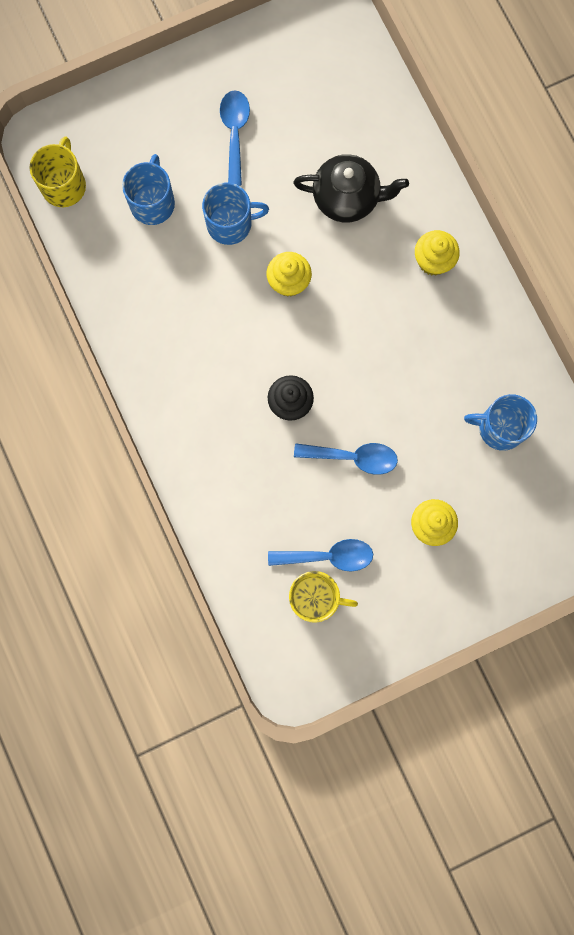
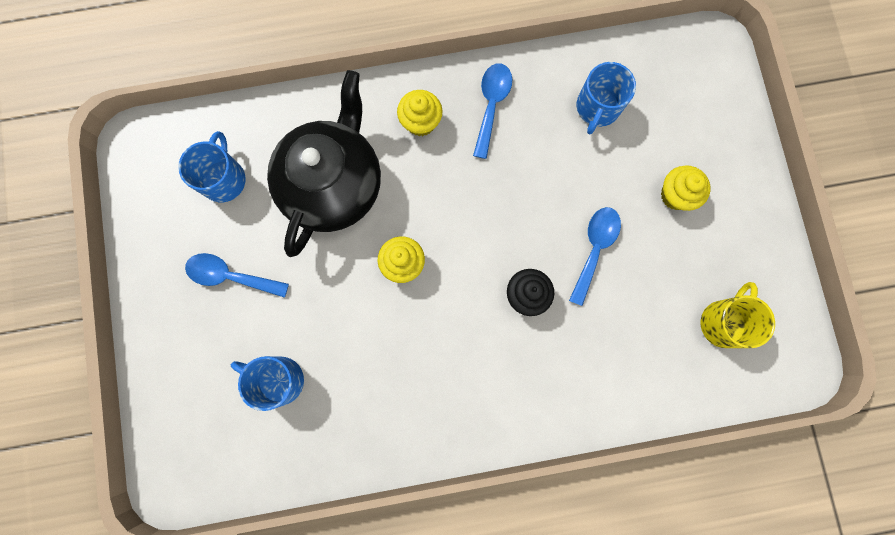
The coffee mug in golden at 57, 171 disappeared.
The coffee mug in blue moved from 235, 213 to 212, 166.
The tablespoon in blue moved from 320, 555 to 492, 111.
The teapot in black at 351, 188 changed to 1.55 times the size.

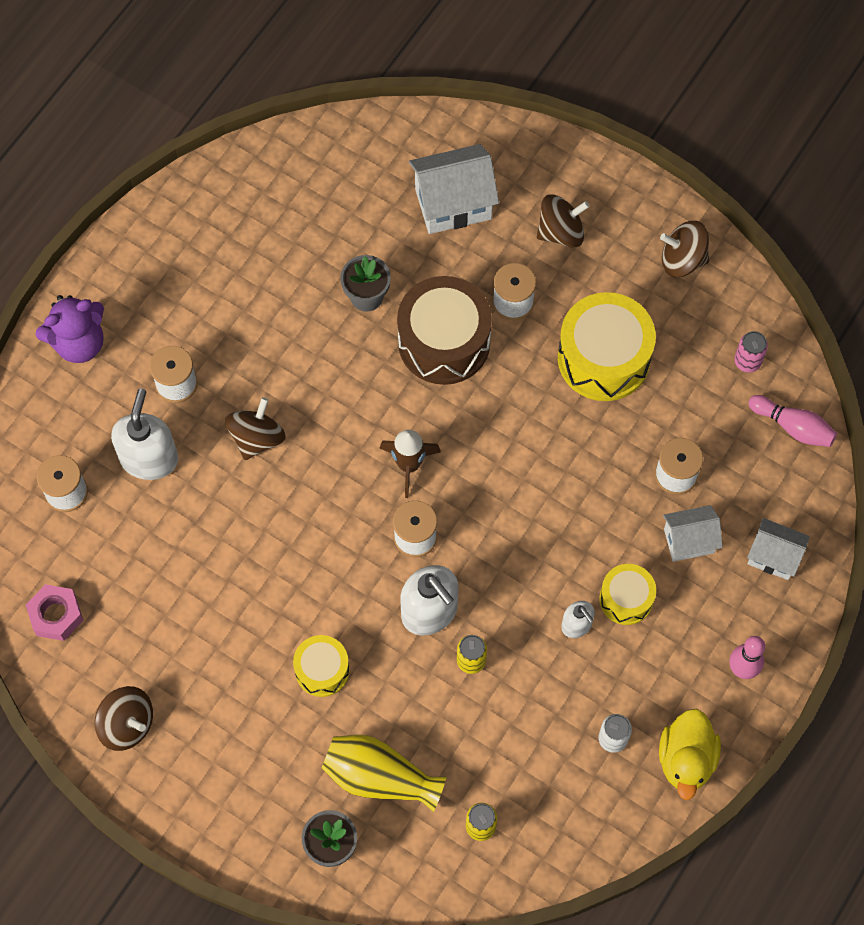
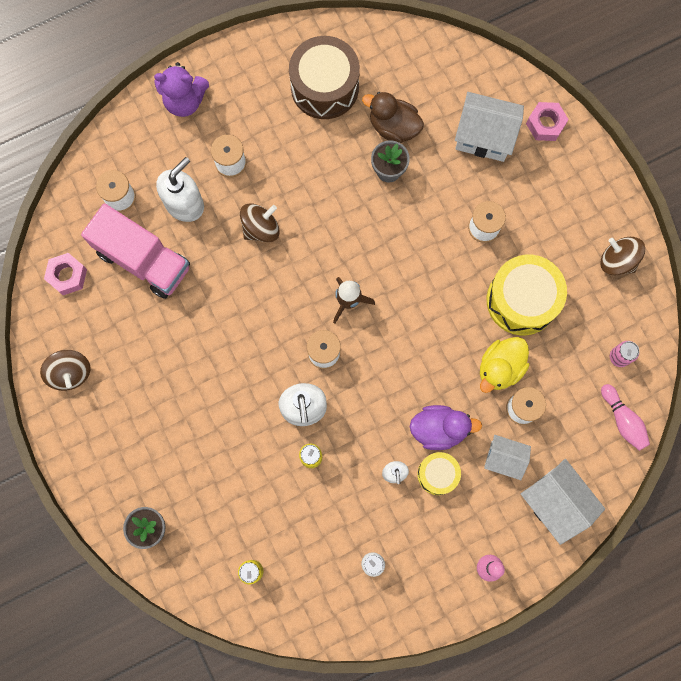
The snare drum in golden at 321, 666 disappeared.
The vase in golden at 384, 773 disappeared.
The whirligig in russet at 563, 221 disappeared.
The truck in pink at 135, 251 appeared.
The toy duck in russet at 393, 117 appeared.
The toy duck in violet at 445, 427 appeared.
The hex nut in pink at 547, 121 appeared.
The snare drum in russet moved from 444, 330 to 324, 77.
The toy duck in golden moved from 690, 754 to 504, 365.
The house in white at 778, 549 changed to 1.60 times the size.

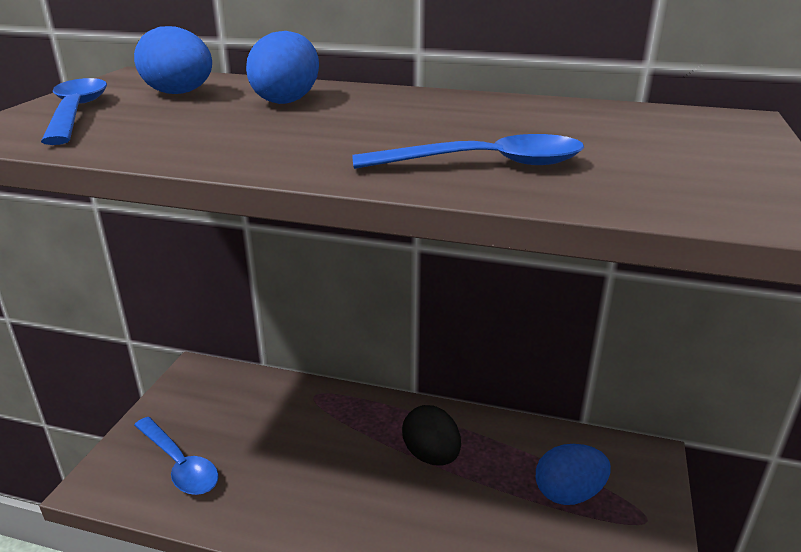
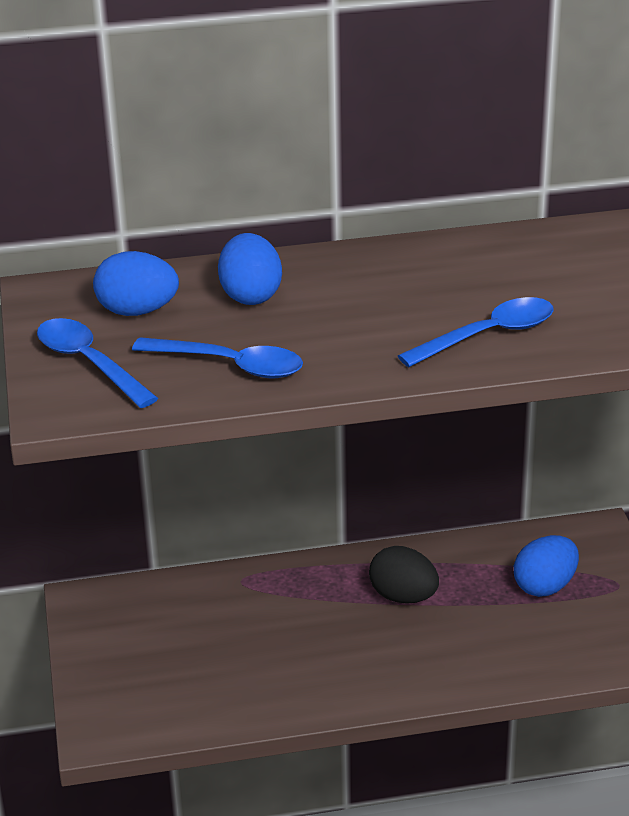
The tablespoon in blue moved from 176, 456 to 217, 357.

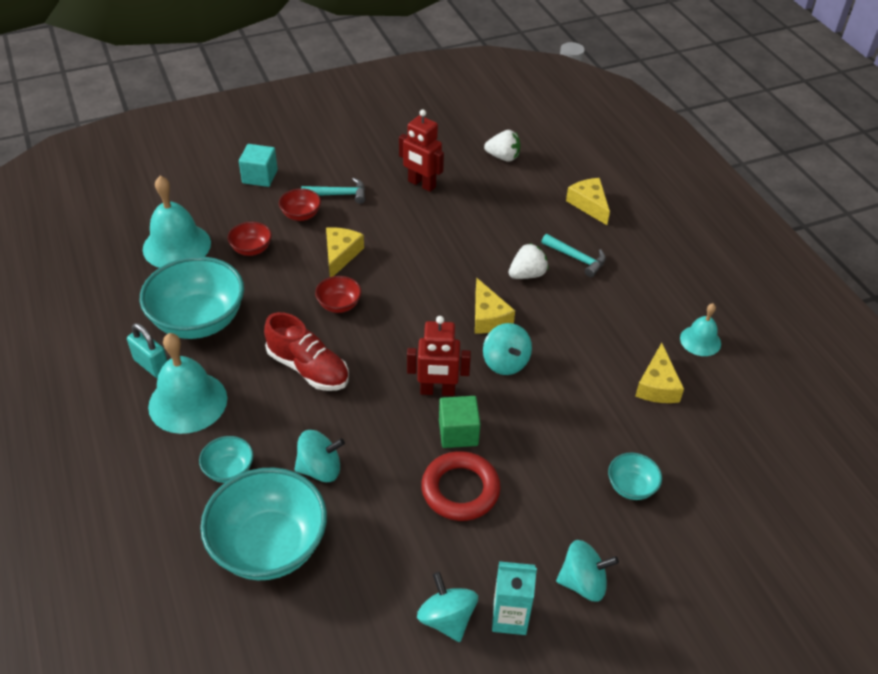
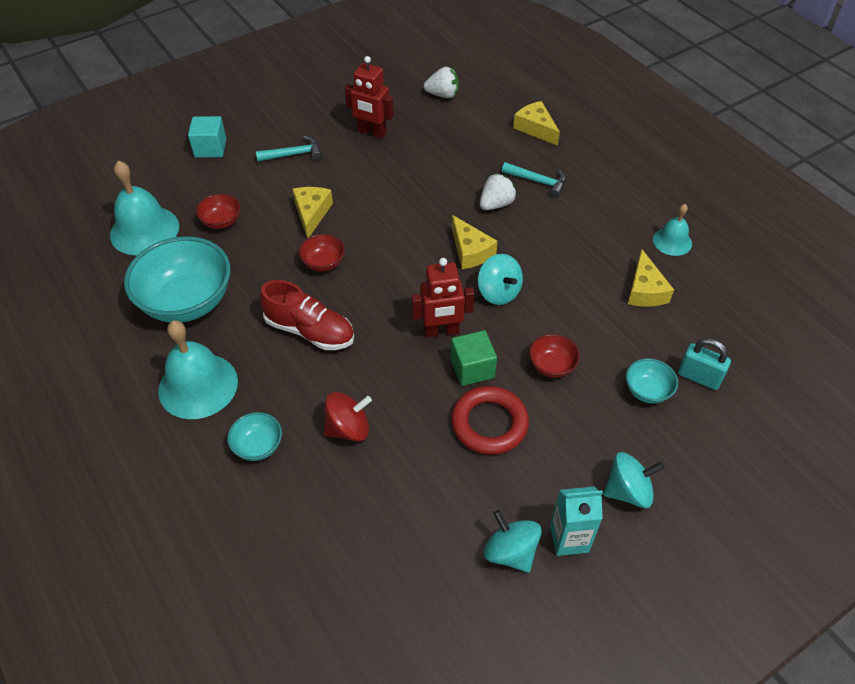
The deep dish in turquoise at 263, 523 disappeared.
The small lock in turquoise moved from 147, 350 to 704, 364.
The deep dish in red moved from 300, 204 to 554, 356.
The whirligig in turquoise at 319, 456 became the whirligig in red at 348, 416.

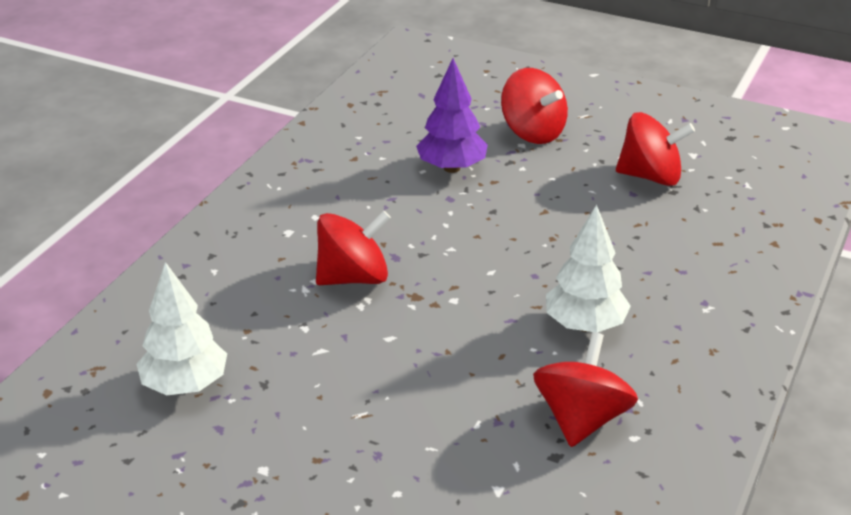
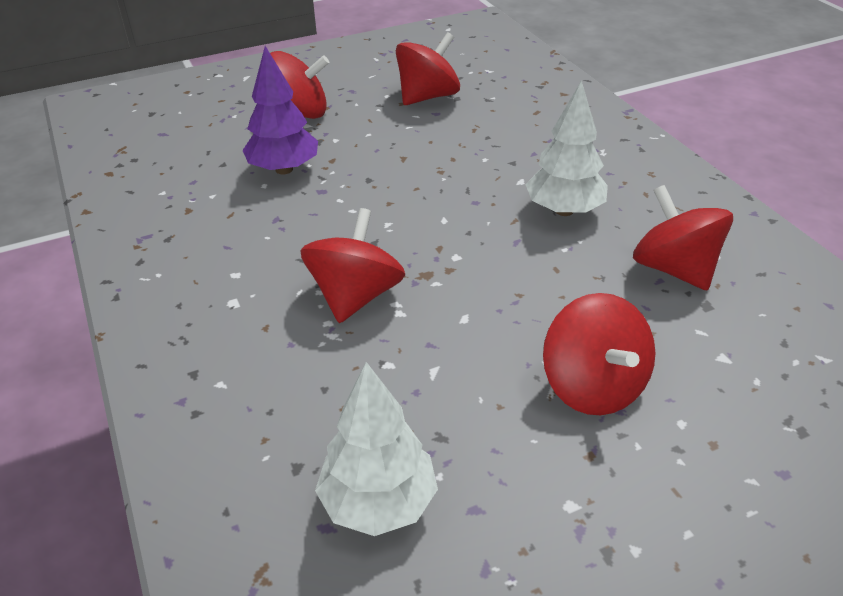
The whirligig in red at 599, 354 appeared.

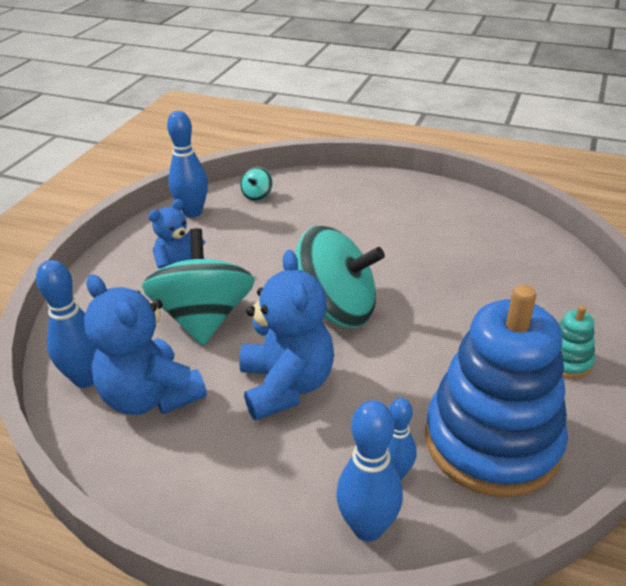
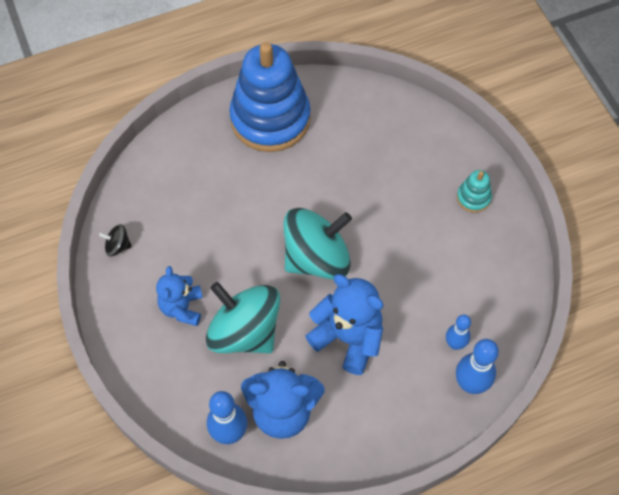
The whirligig in turquoise at 256, 184 disappeared.
The stacking rings in blue moved from 496, 391 to 270, 97.
The bowling pin in blue at 187, 164 was replaced by the whirligig in black at 115, 240.

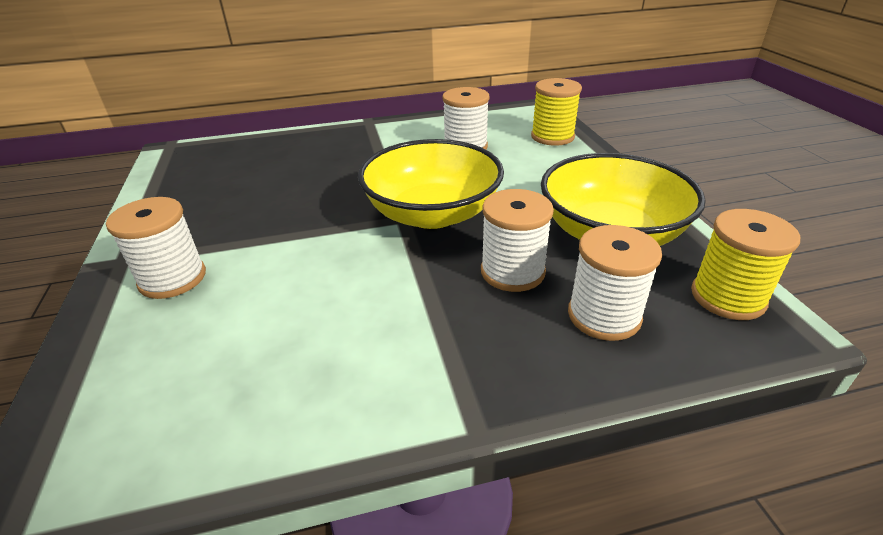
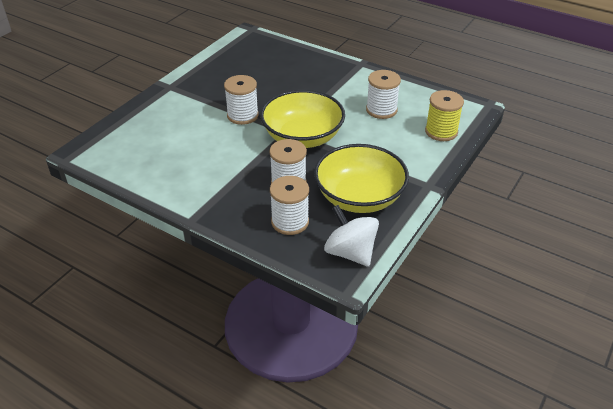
The spool in white moved from 156, 248 to 241, 100.
The spool in golden at 745, 264 was replaced by the whirligig in white at 351, 236.

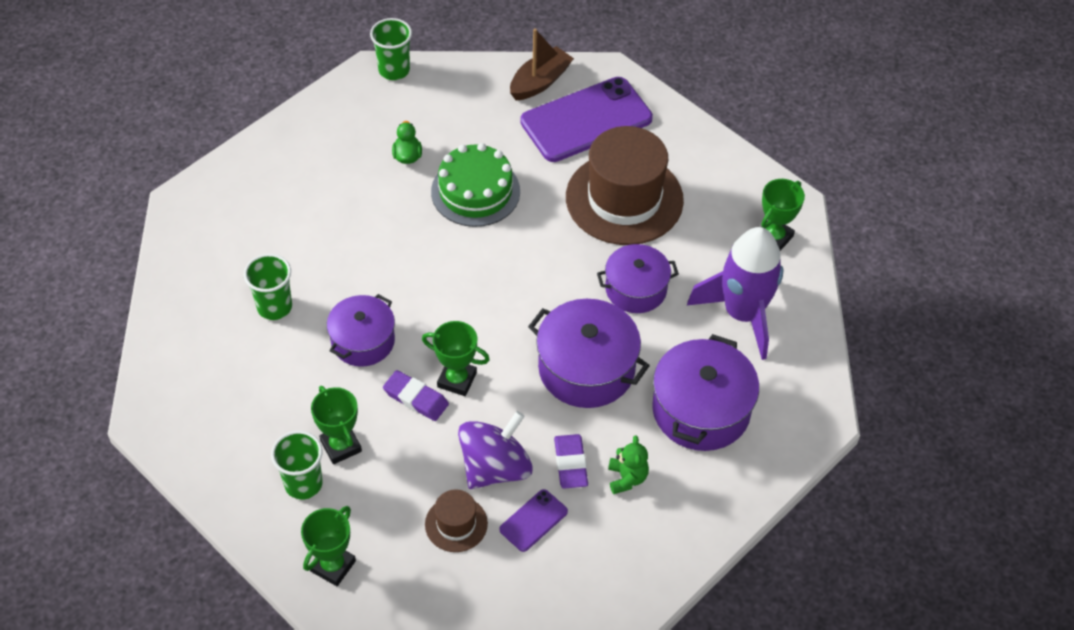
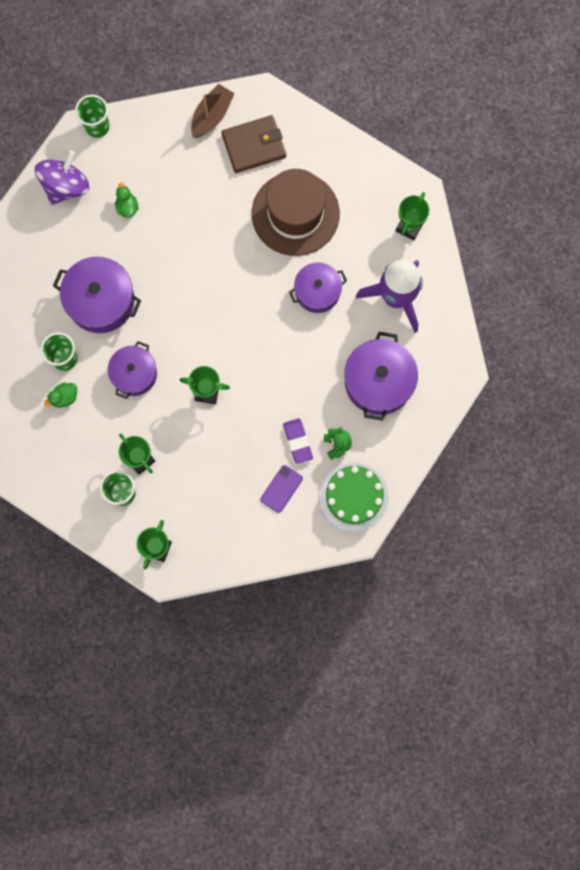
The gum eraser in violet at 416, 395 disappeared.
The hat in russet at 456, 520 disappeared.
The toy duck in emerald at 60, 395 appeared.
The layer cake in emerald moved from 475, 185 to 354, 497.
The whirligig in violet moved from 495, 450 to 62, 178.
The stockpot in violet moved from 589, 353 to 97, 295.
The phone in violet at 586, 119 was replaced by the card wallet in russet at 254, 144.

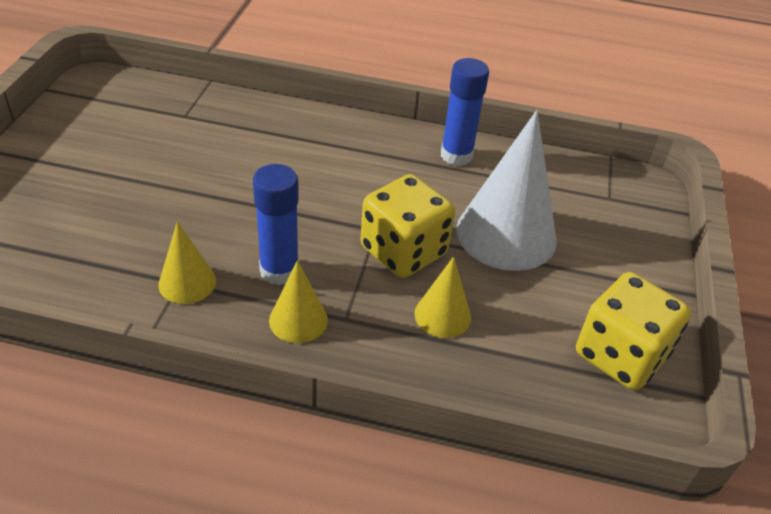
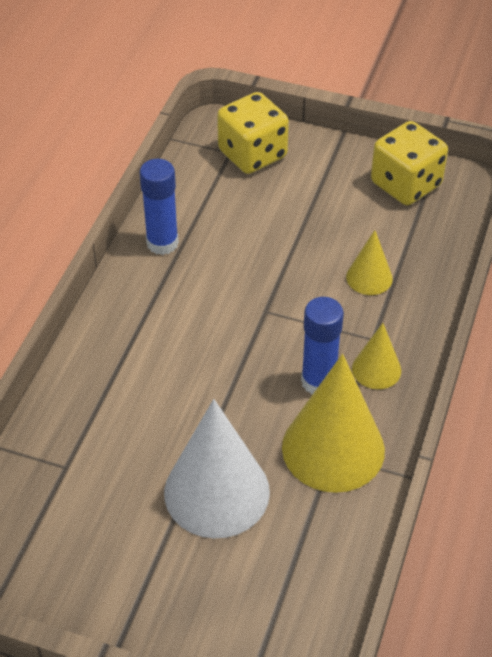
The game die in golden moved from 408, 226 to 253, 133.
The solid cone in white moved from 506, 190 to 217, 468.
The solid cone in golden at 187, 263 changed to 1.97 times the size.

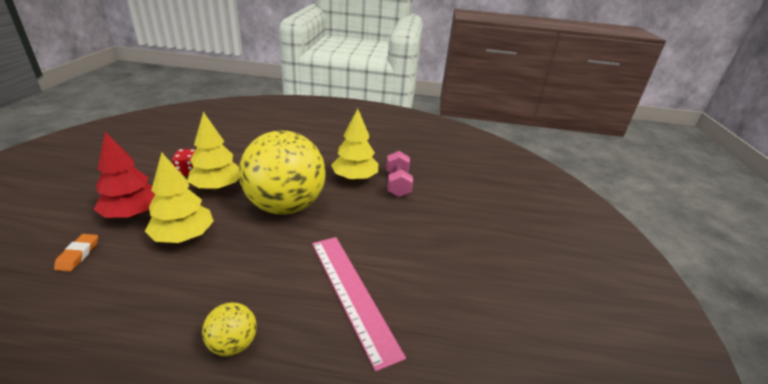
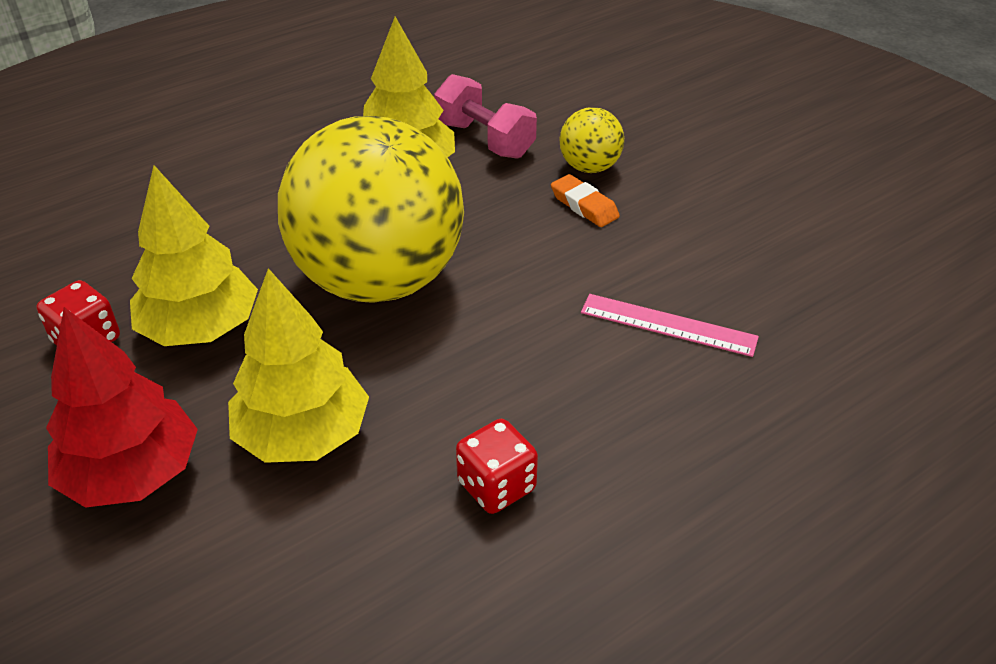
The game die in red at 497, 466 appeared.
The gum eraser in orange moved from 76, 253 to 585, 200.
The play ball in golden moved from 229, 329 to 592, 140.
The measuring stick in pink at 359, 304 changed to 0.57 times the size.

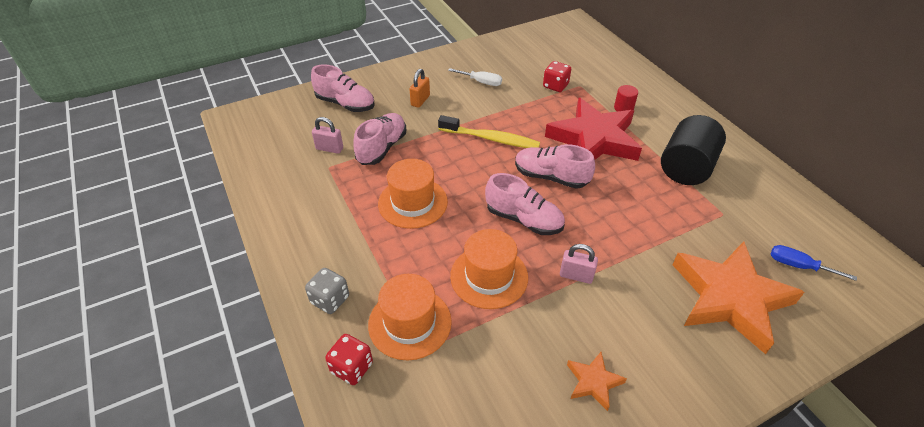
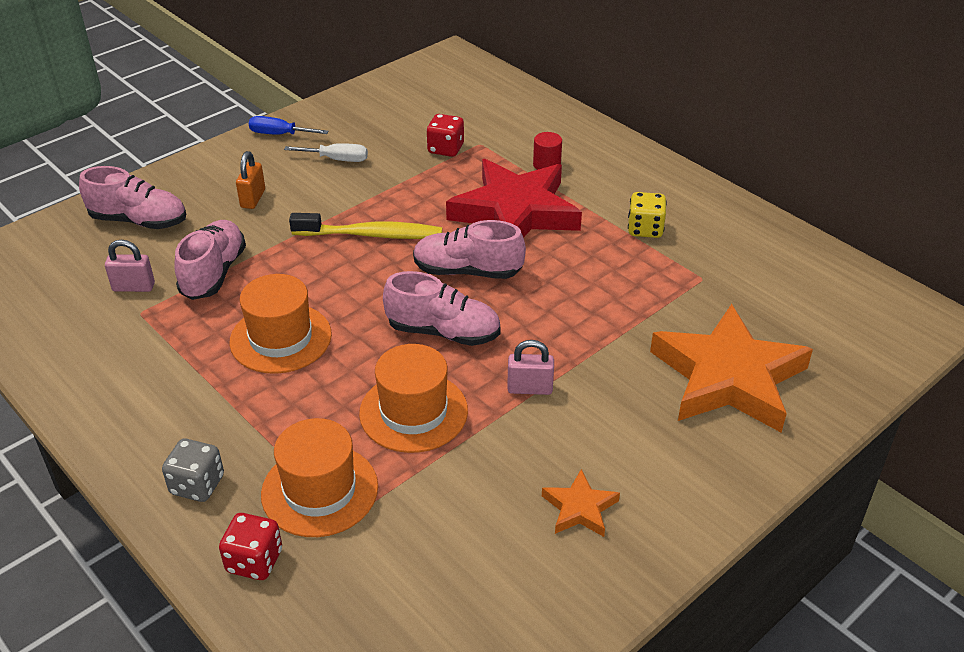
The screwdriver in blue moved from 814, 263 to 289, 125.
The cylinder in black at 693, 150 was replaced by the game die in golden at 647, 215.

